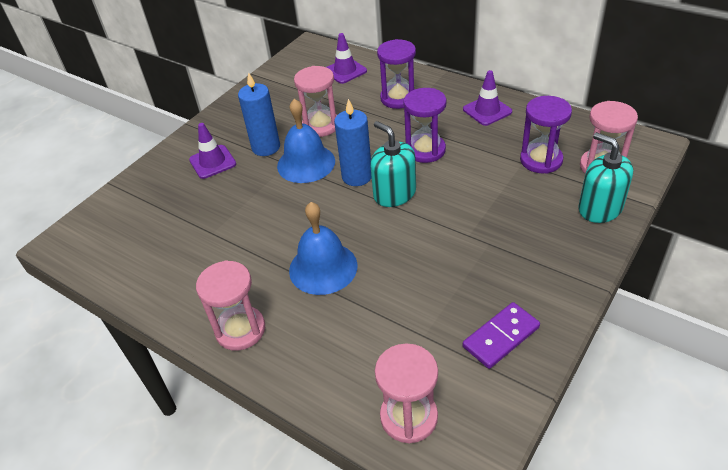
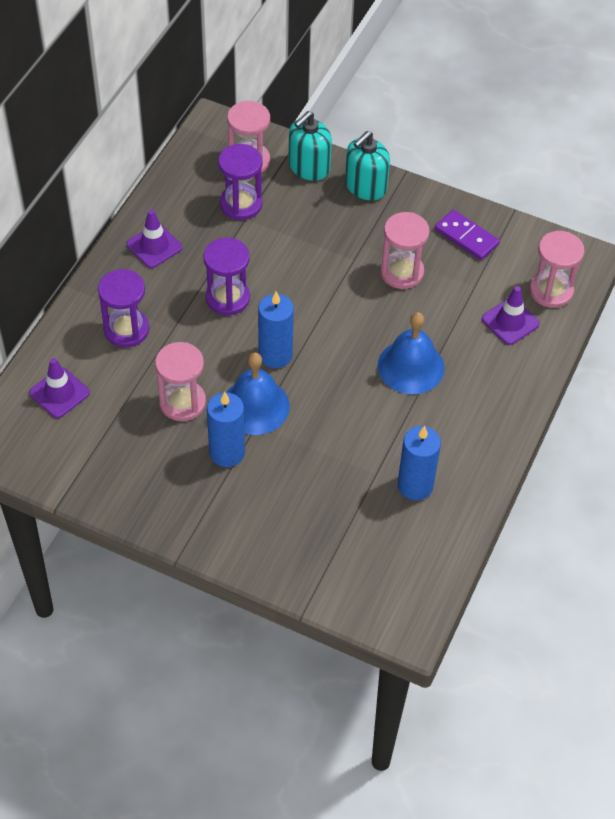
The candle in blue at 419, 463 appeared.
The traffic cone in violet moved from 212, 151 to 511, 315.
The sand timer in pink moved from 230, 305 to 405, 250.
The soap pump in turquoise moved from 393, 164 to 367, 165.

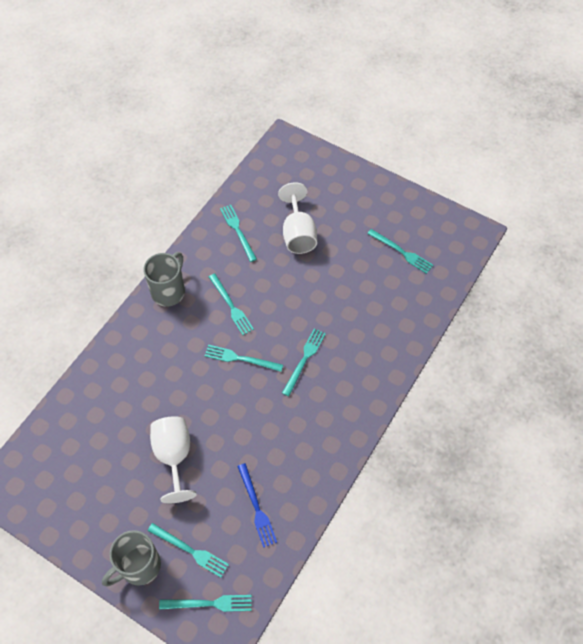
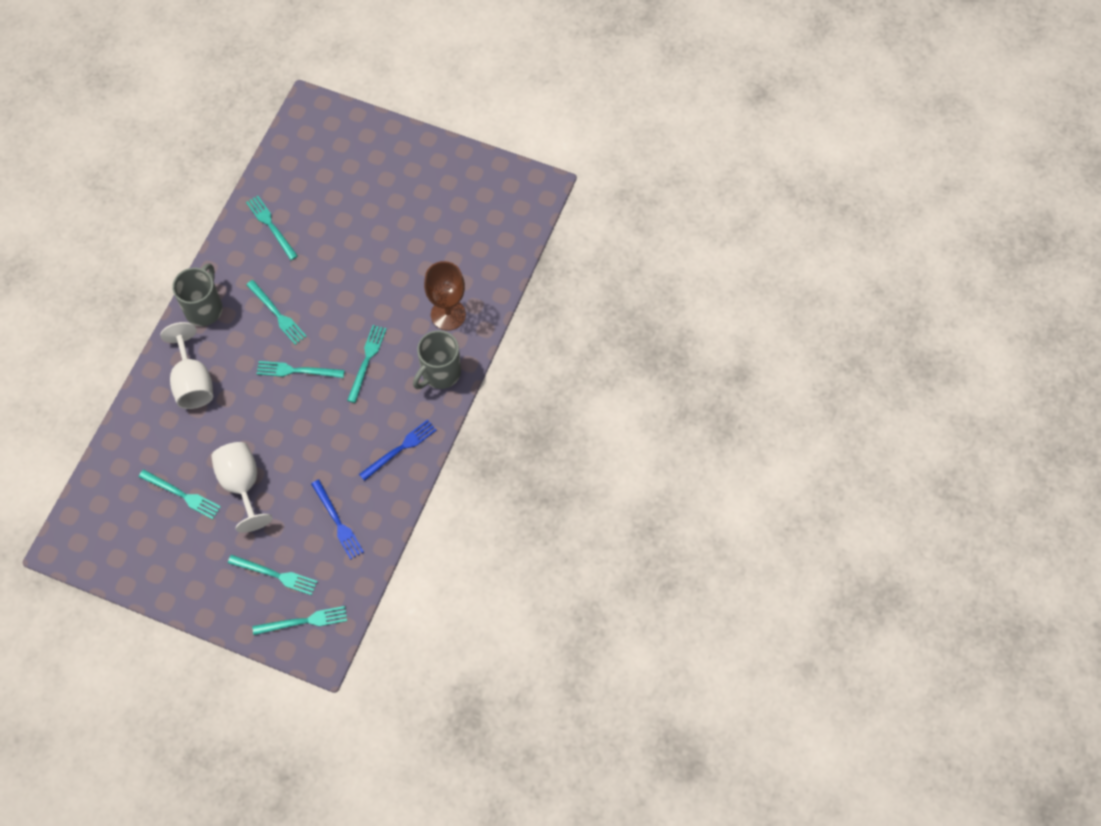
The table fork in blue at 398, 450 appeared.
The chalice in russet at 445, 296 appeared.
The coffee mug in ash-grey moved from 131, 558 to 437, 359.
The chalice in white moved from 297, 218 to 186, 365.
The table fork in turquoise moved from 400, 251 to 180, 494.

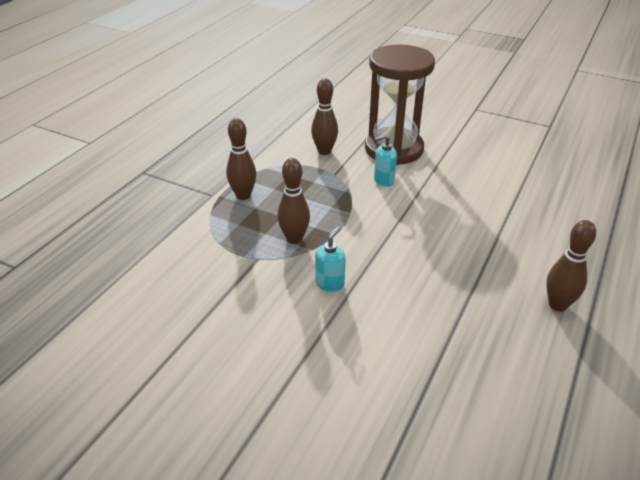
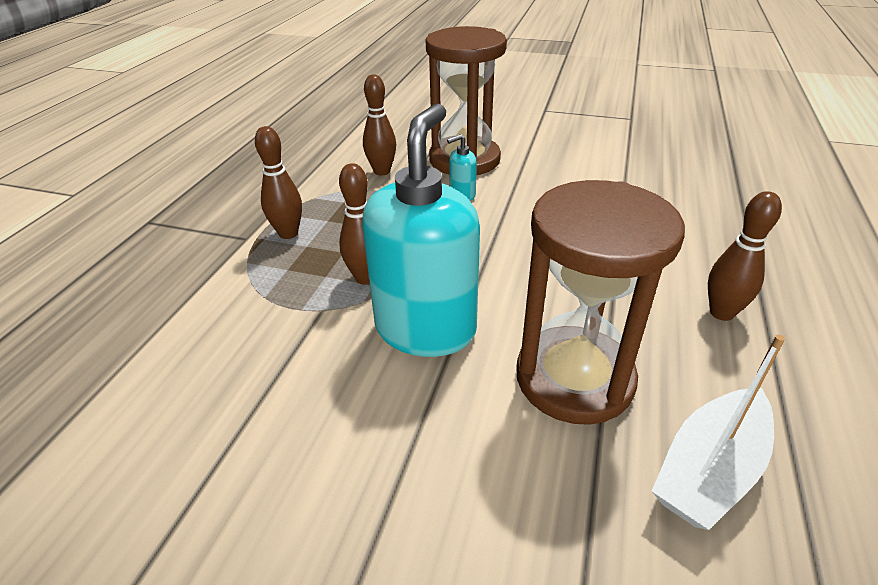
The sand timer in russet at 600, 302 appeared.
The sailboat in white at 718, 432 appeared.
The soap pump in turquoise at 330, 259 changed to 2.47 times the size.

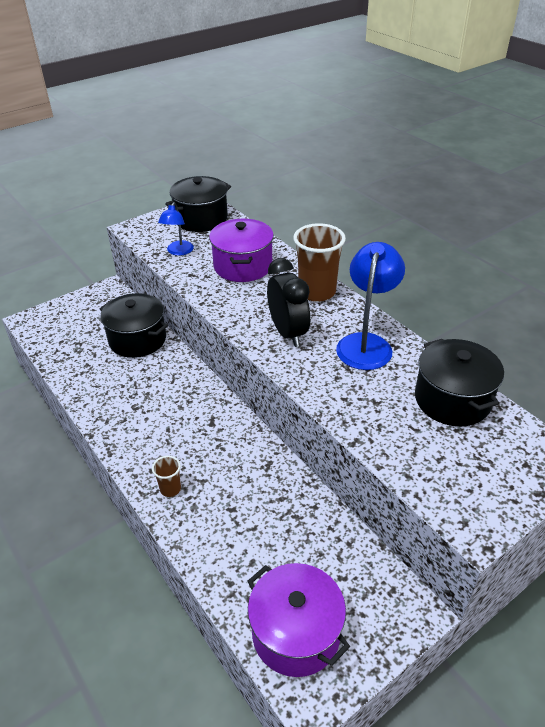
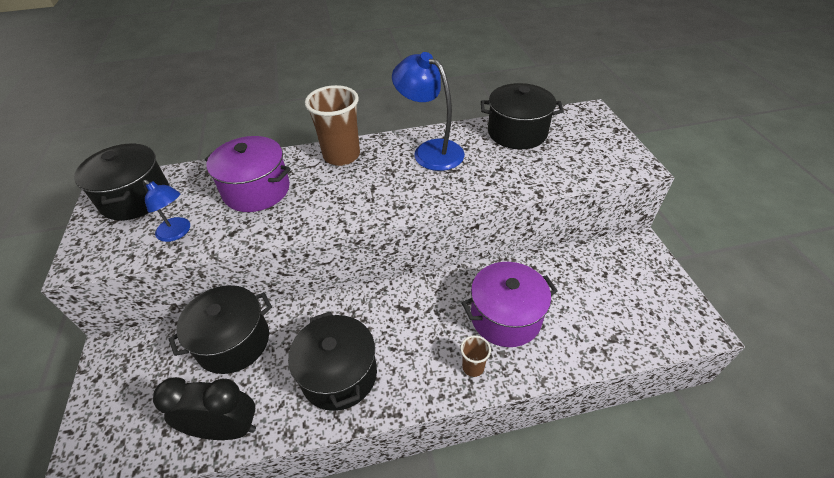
The stockpot in black at 332, 361 appeared.
The stockpot in violet moved from 299, 620 to 510, 304.
The bedside clock in black moved from 288, 302 to 204, 408.

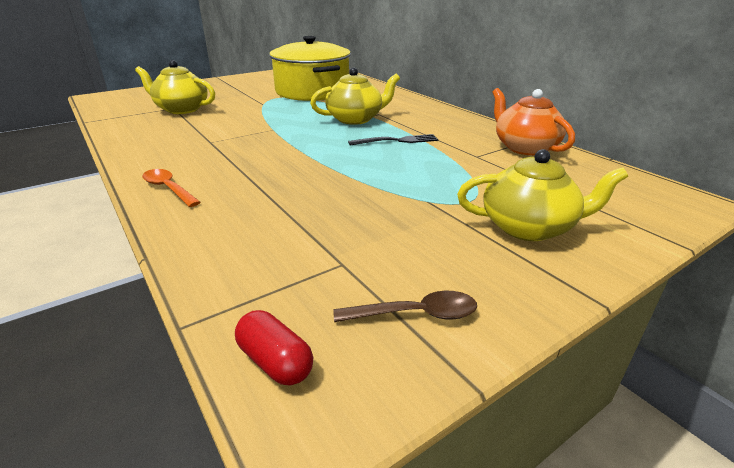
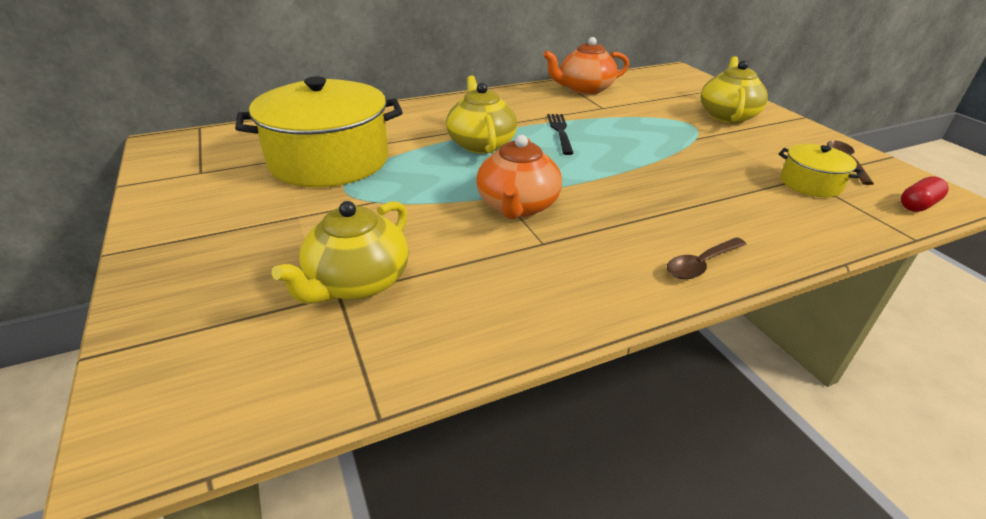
The teapot in orange at 519, 177 appeared.
The stockpot in golden at 821, 170 appeared.
The tablespoon in orange at 171, 188 became the tablespoon in russet at 707, 258.

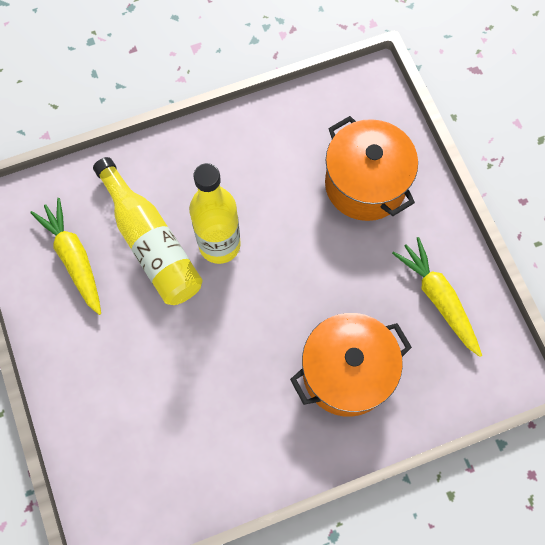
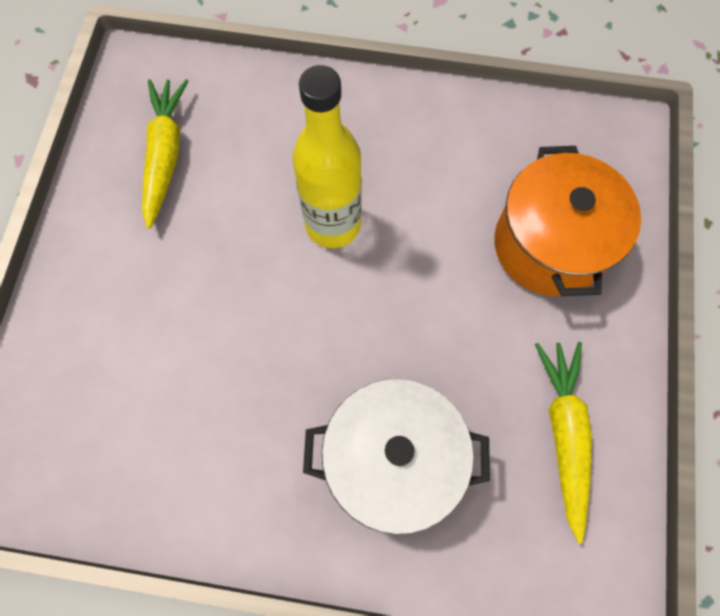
The drink bottle in golden at 148, 231 disappeared.
The stockpot in orange at 351, 365 became the stockpot in white at 396, 457.

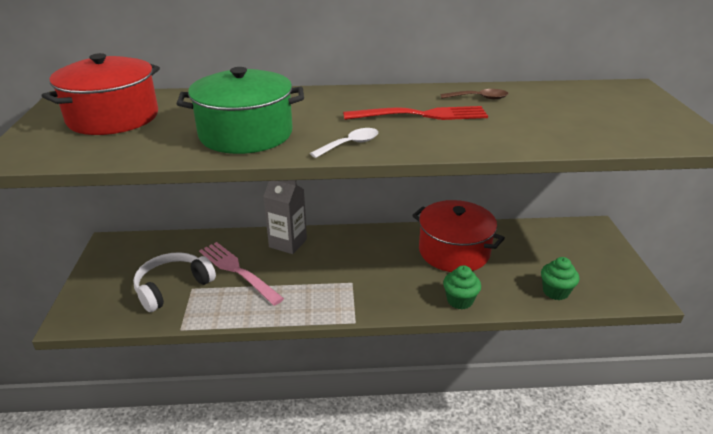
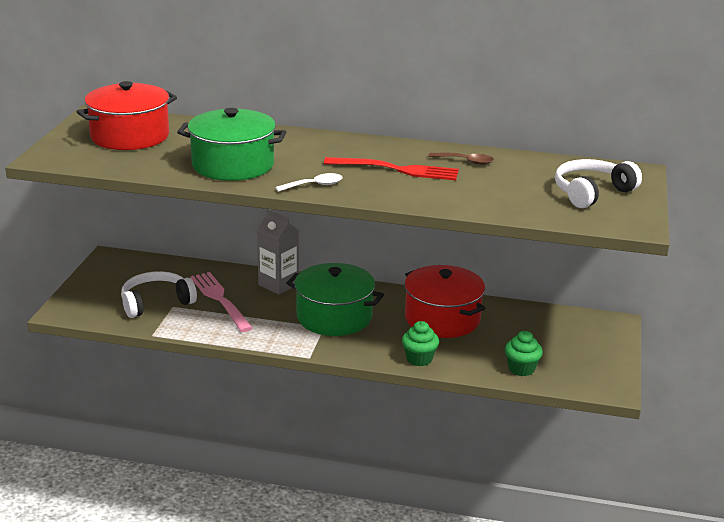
The stockpot in emerald at 335, 299 appeared.
The headset in white at 598, 183 appeared.

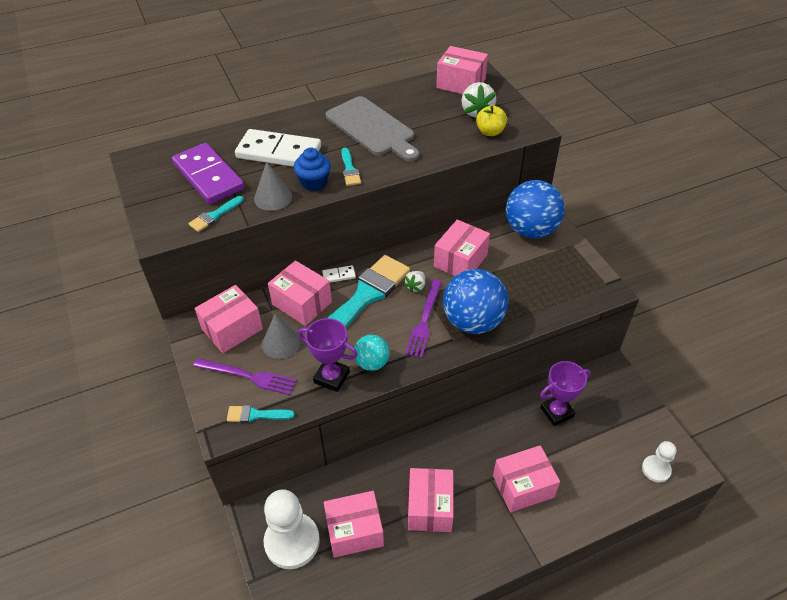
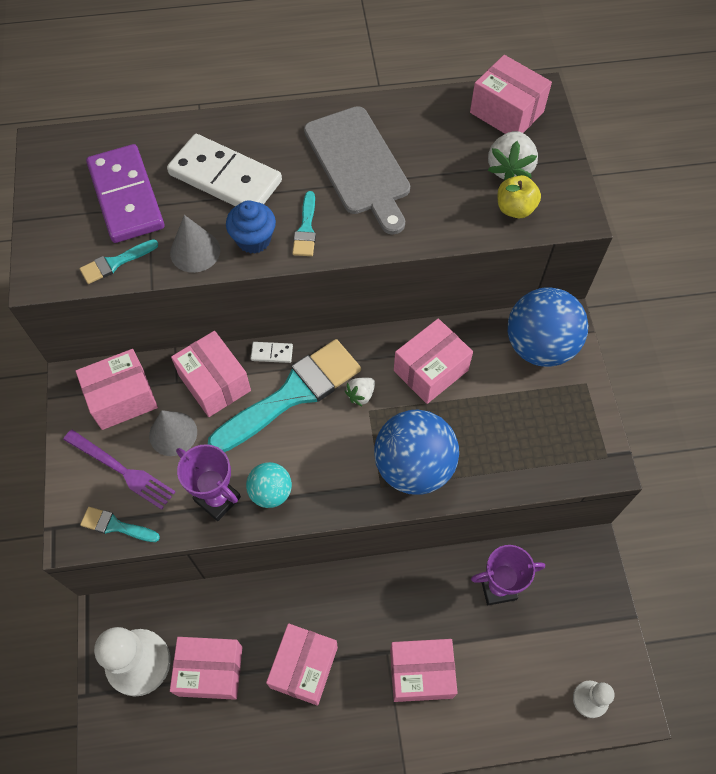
The table fork in violet at 423, 318 disappeared.

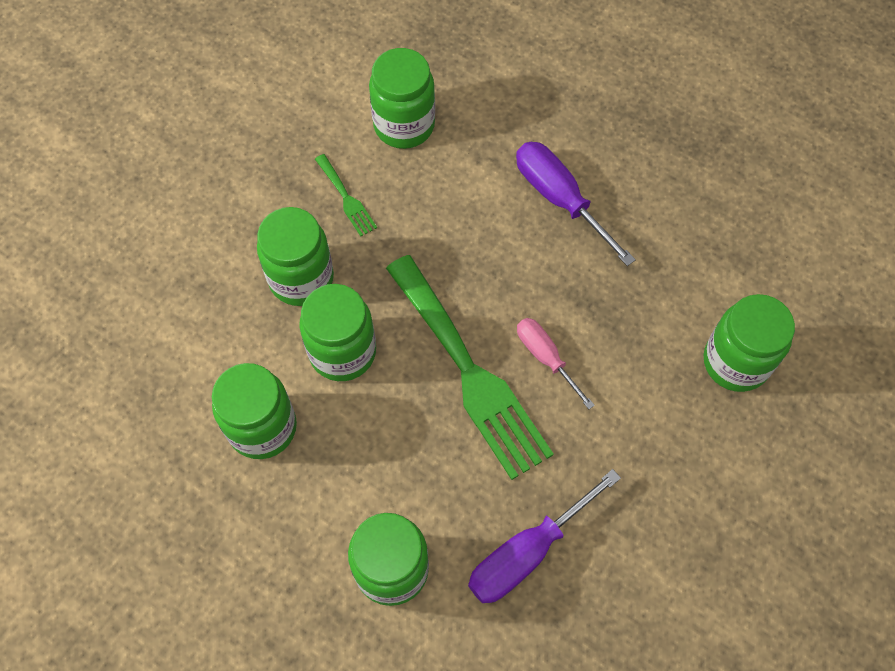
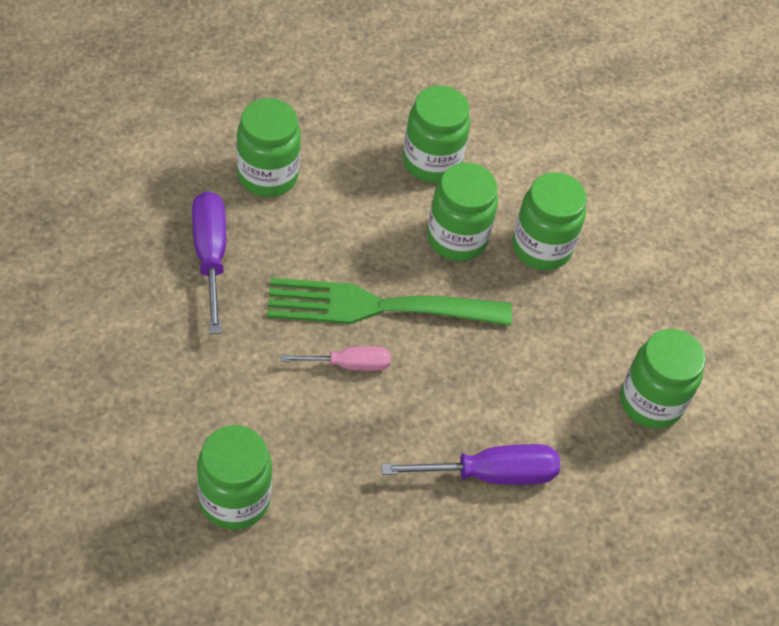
The table fork in emerald at 346, 195 disappeared.

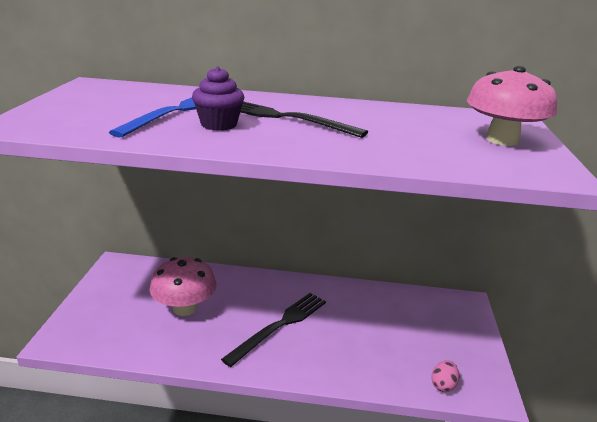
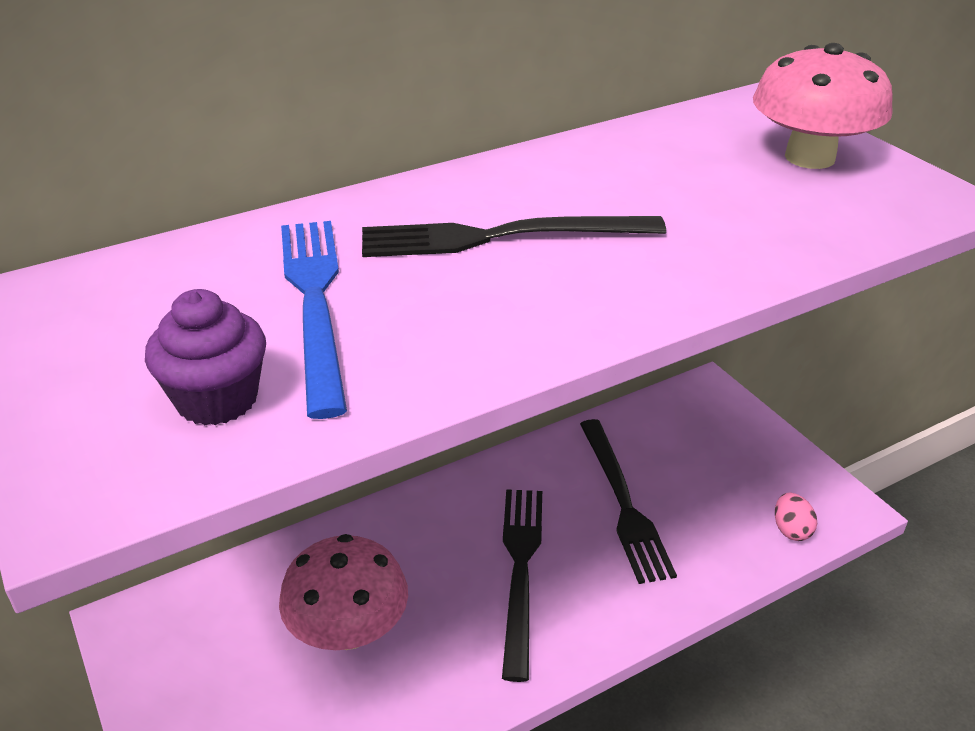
The table fork in black at 628, 501 appeared.
The fairy cake in violet moved from 218, 98 to 205, 357.

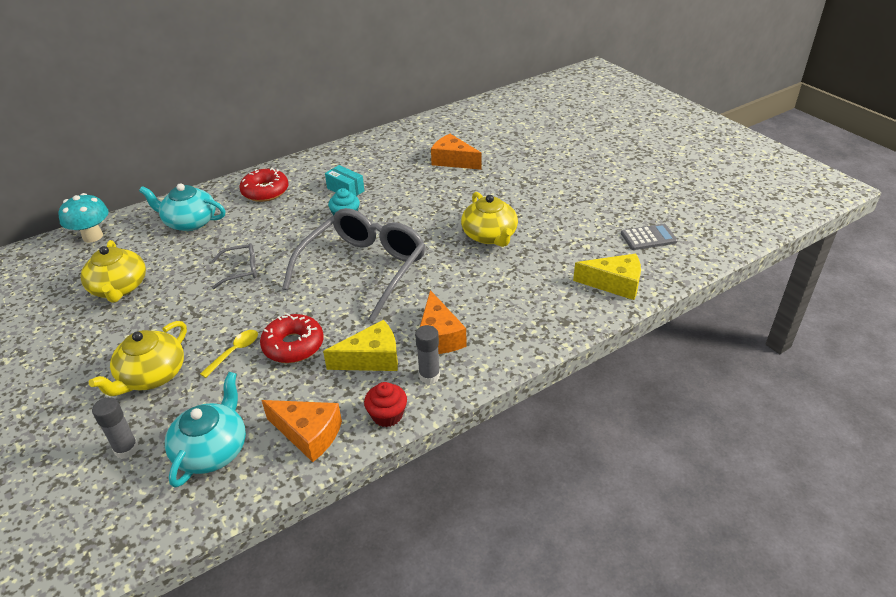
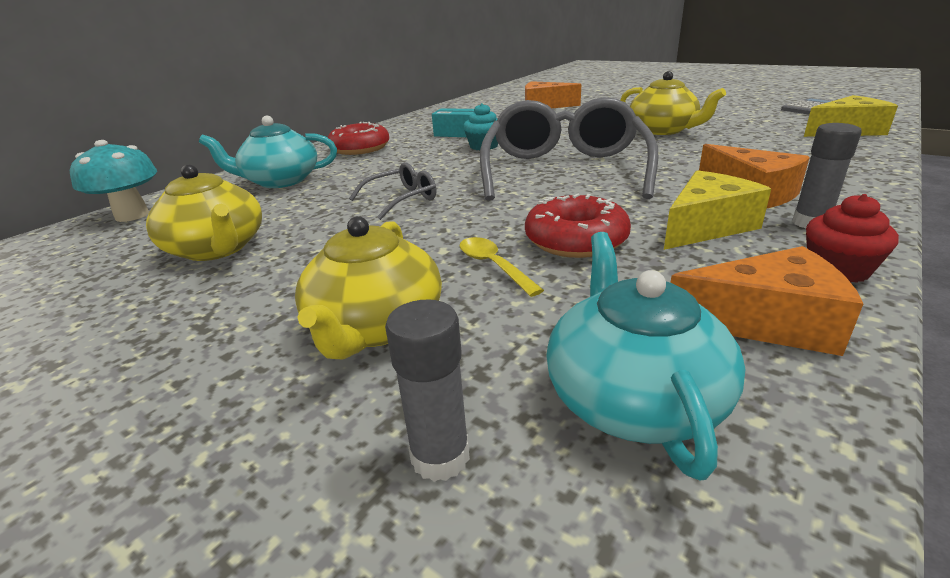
The tablespoon in golden at 229, 354 turned 45 degrees counterclockwise.

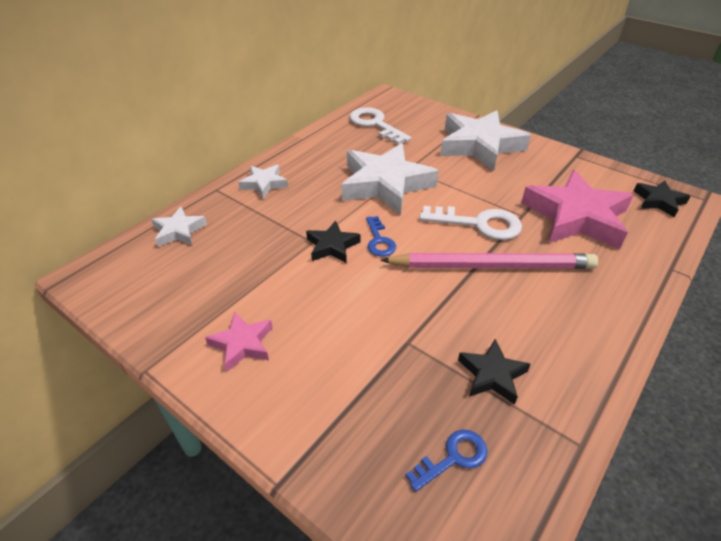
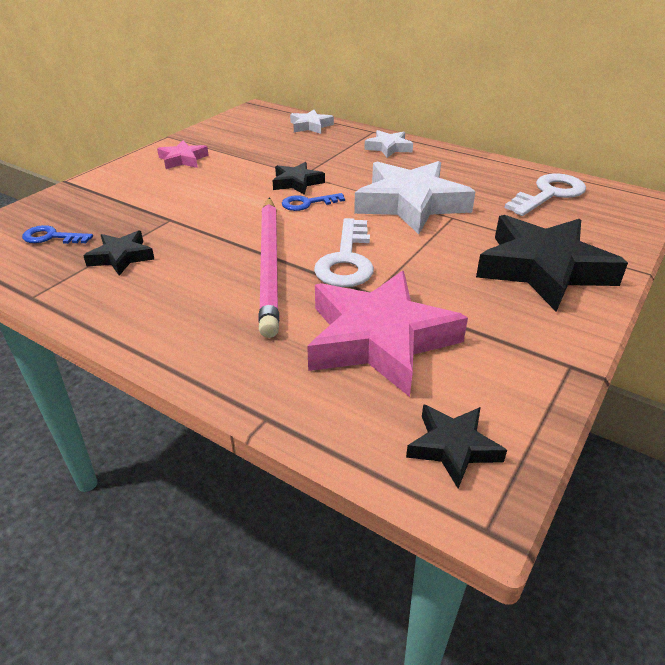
The star in white at 485, 140 became the star in black at 552, 263.
The key in blue at 446, 460 turned 135 degrees clockwise.

